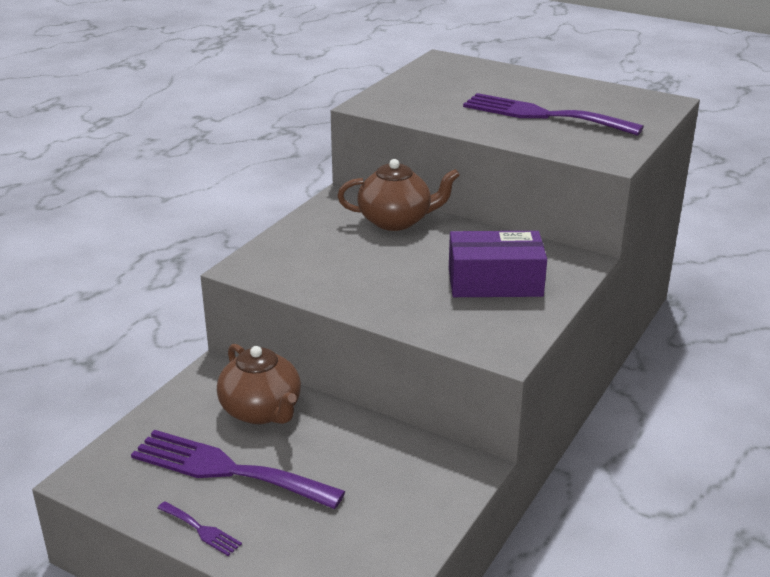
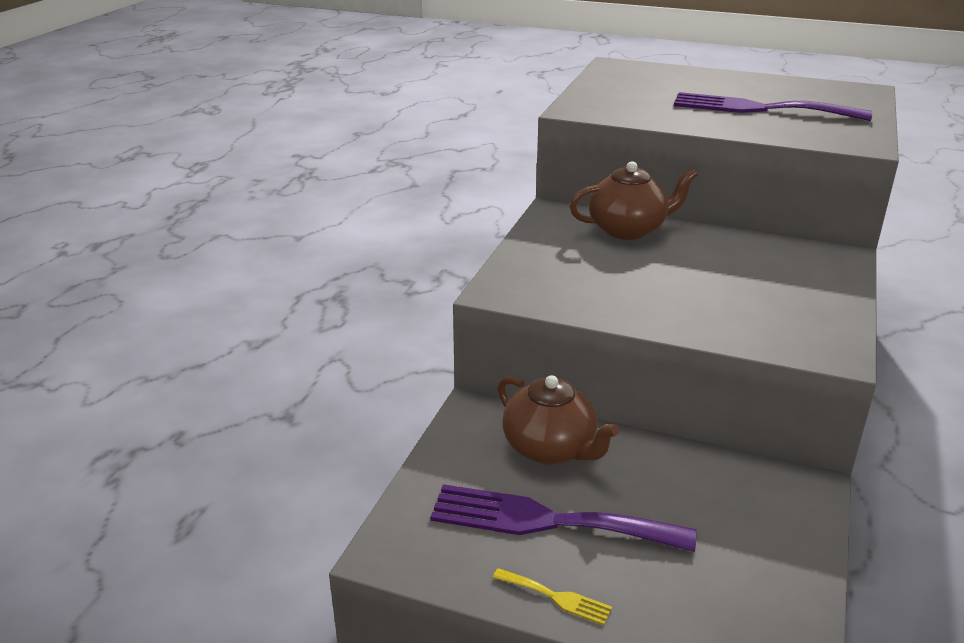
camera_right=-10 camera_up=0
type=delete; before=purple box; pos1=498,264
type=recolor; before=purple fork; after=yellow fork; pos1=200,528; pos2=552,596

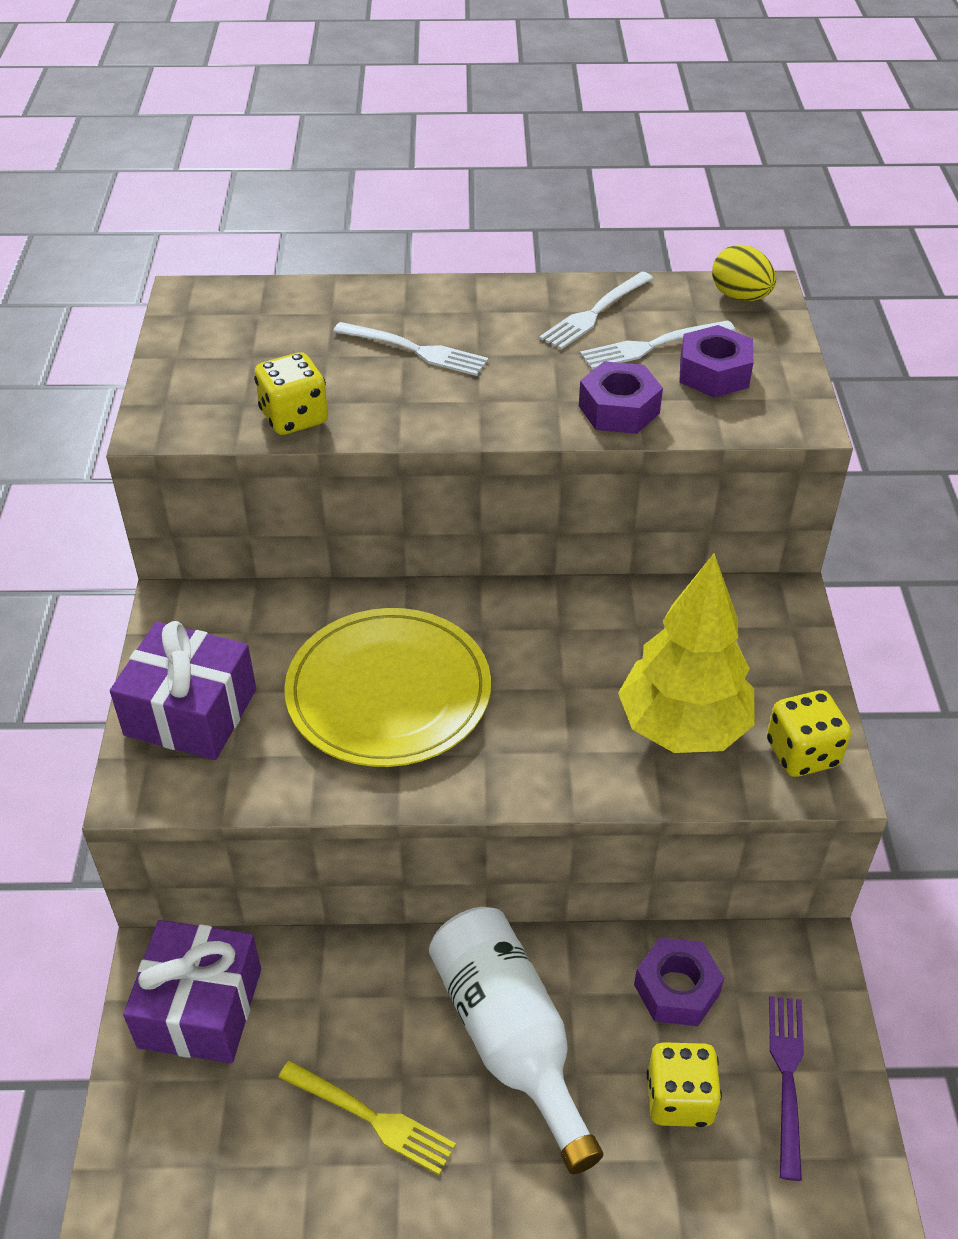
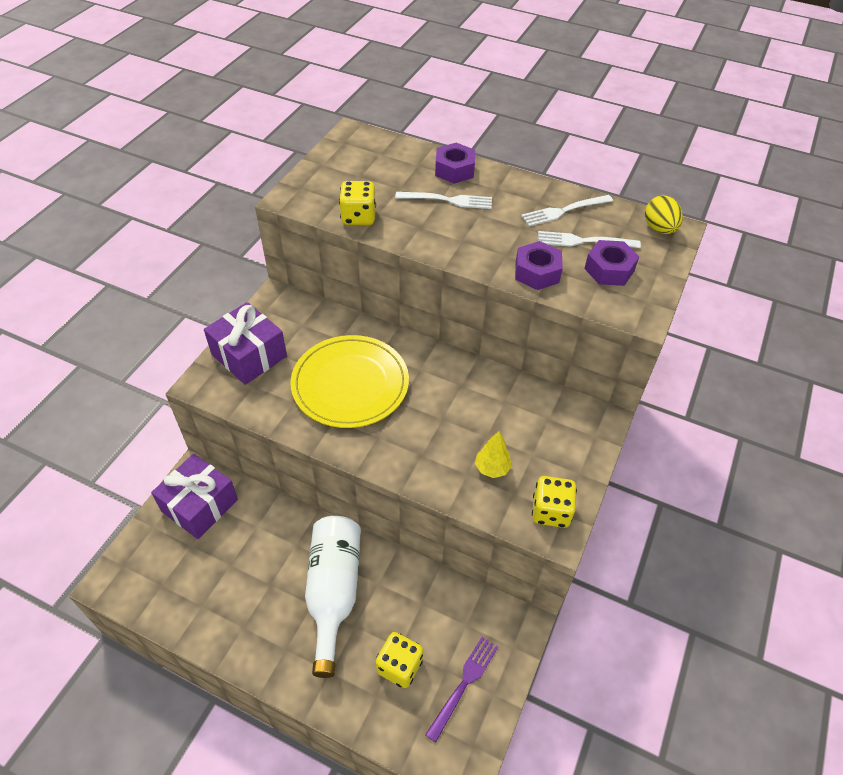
camera_right=25 camera_up=5
type=delete; before=yellow fork; pos1=367,1117
type=move; before=purple nut; pos1=679,982; pos2=455,163
type=rotate; before=white fork; pos1=411,349; pos2=443,200; turn=-45
type=resize; before=yellow tree; pos1=686,653; pos2=493,454; scale=0.45

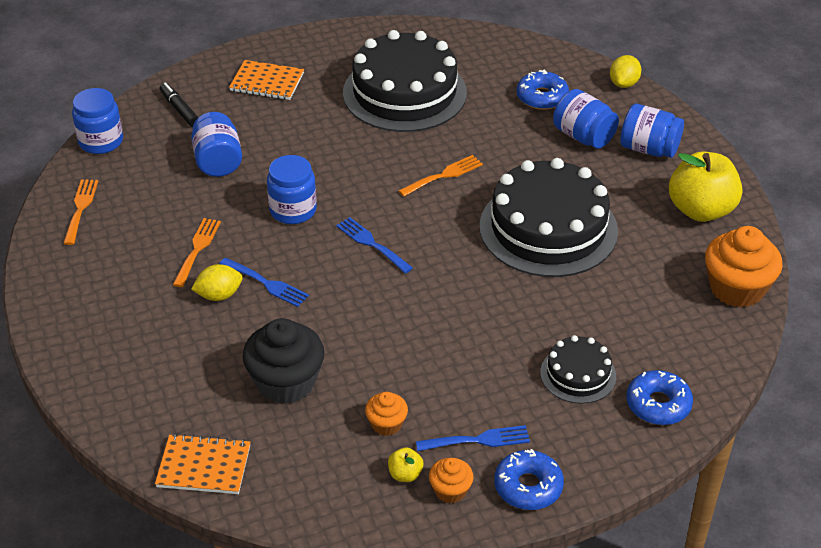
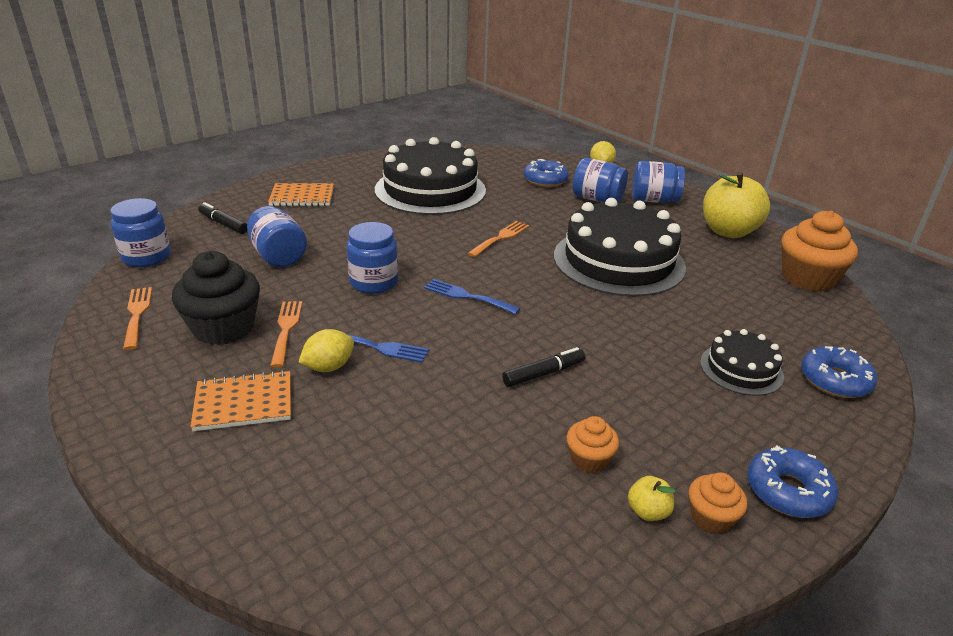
camera_right=-20 camera_up=-10
type=delete; before=blue fork; pos1=473,438
type=insert; after=black marker; pos2=543,367
type=move; before=orange notebook; pos1=202,464; pos2=240,400
type=move; before=black cupcake; pos1=284,361; pos2=216,298

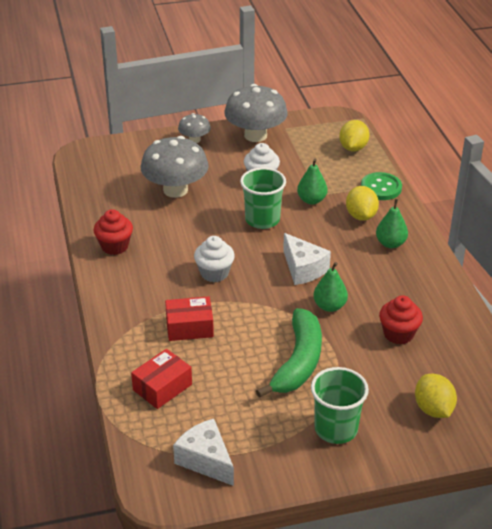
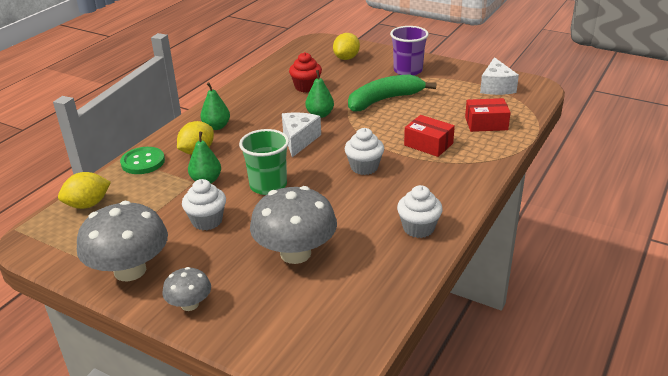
camera_right=-135 camera_up=-5
type=recolor; before=red cupcake; after=white cupcake; pos1=113,232; pos2=420,211
type=recolor; before=green cup; after=purple cup; pos1=340,405; pos2=409,51

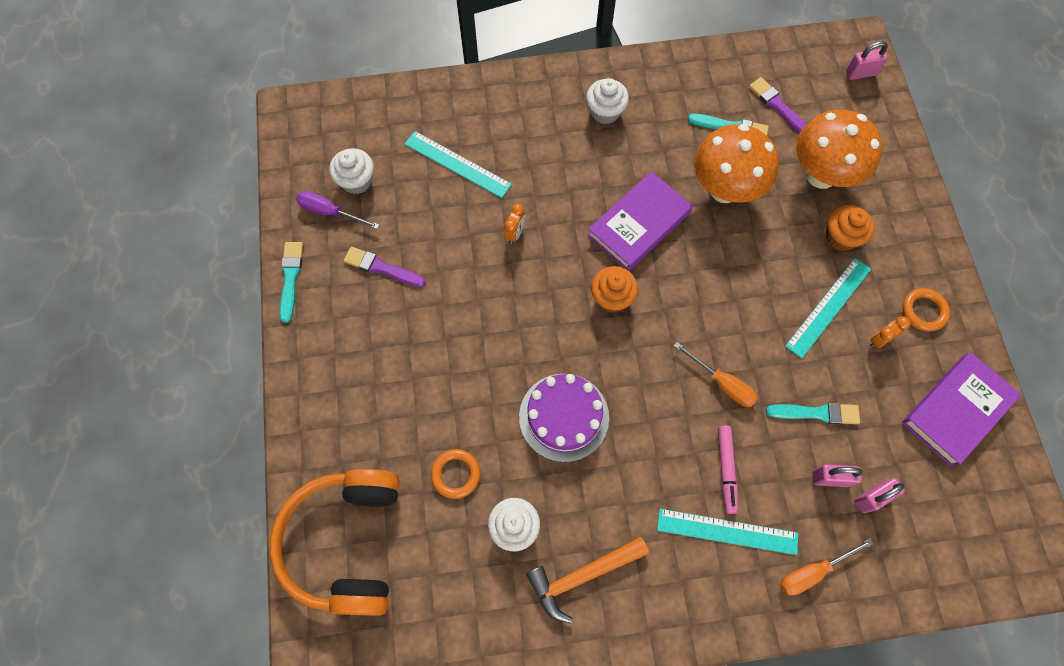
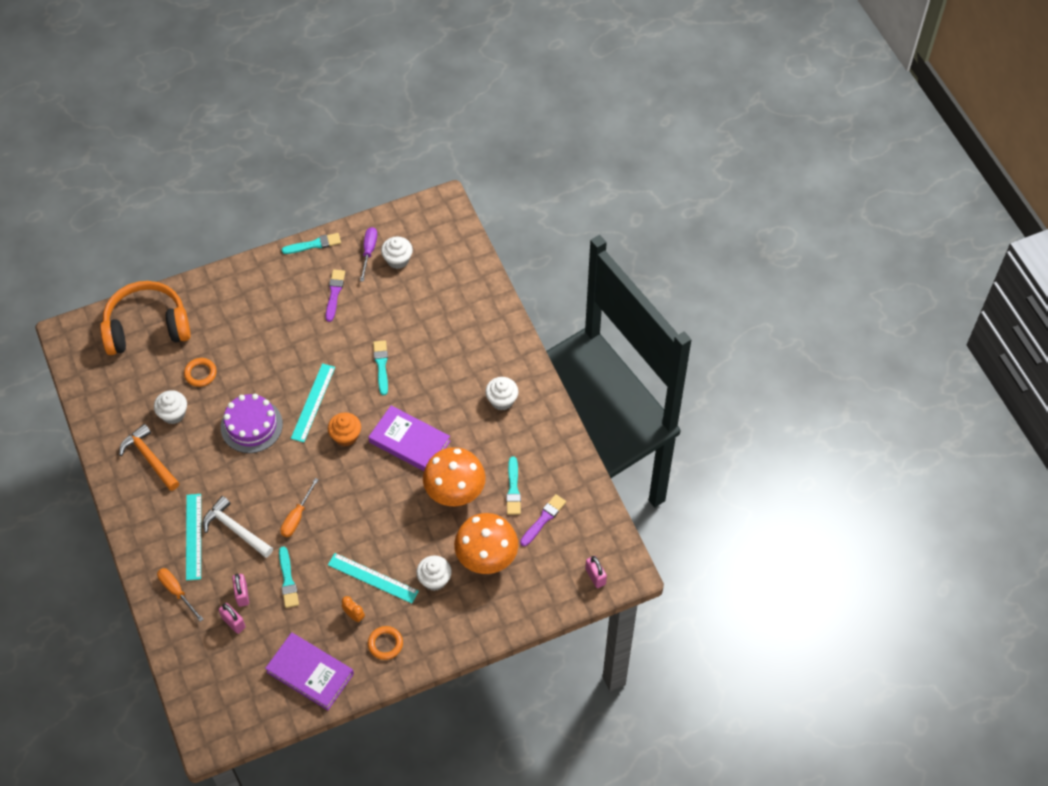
camera_right=75 camera_up=-10
type=move; before=turquoise ruler; pos1=458,164; pos2=313,402
type=replace; before=orange clock; after=turquoise brush; pos1=514,224; pos2=380,367
type=replace; before=pink marker; after=white hammer; pos1=728,470; pos2=238,527
type=recolor; before=orange cupcake; after=white cupcake; pos1=850,228; pos2=434,573

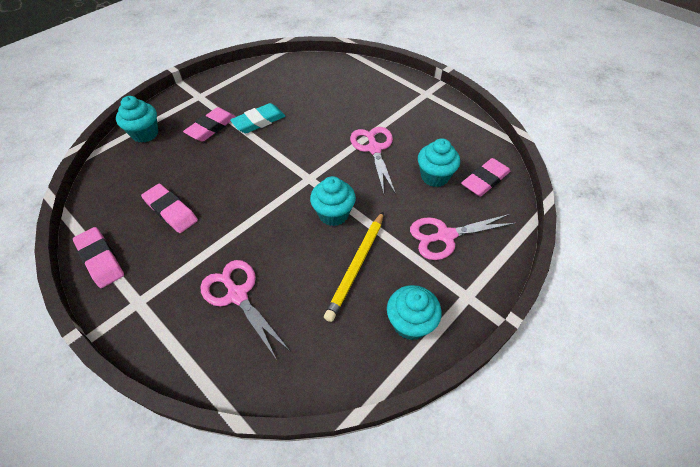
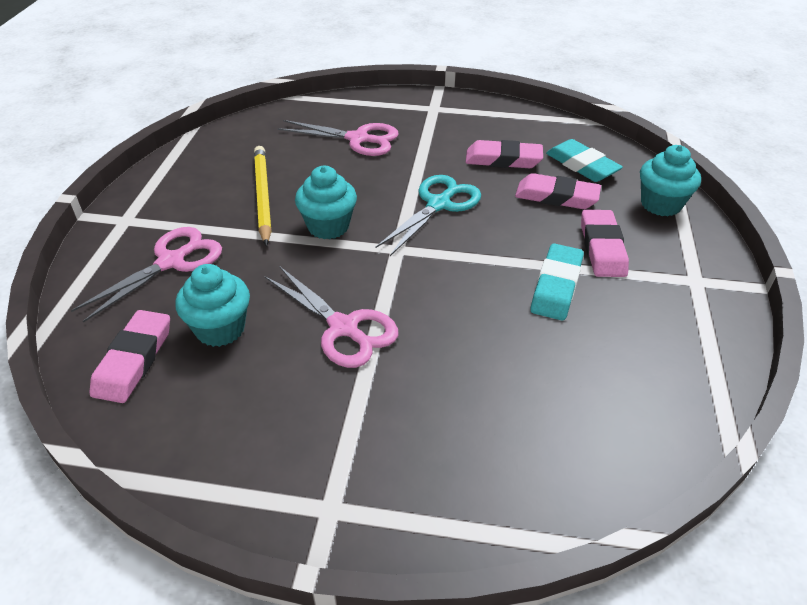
camera_right=145 camera_up=-10
type=delete; before=turquoise cupcake; pos1=414,312
type=insert; after=turquoise scissors; pos2=428,215
type=insert; after=turquoise eraser; pos2=584,160
type=move; before=pink eraser; pos1=98,257; pos2=558,191

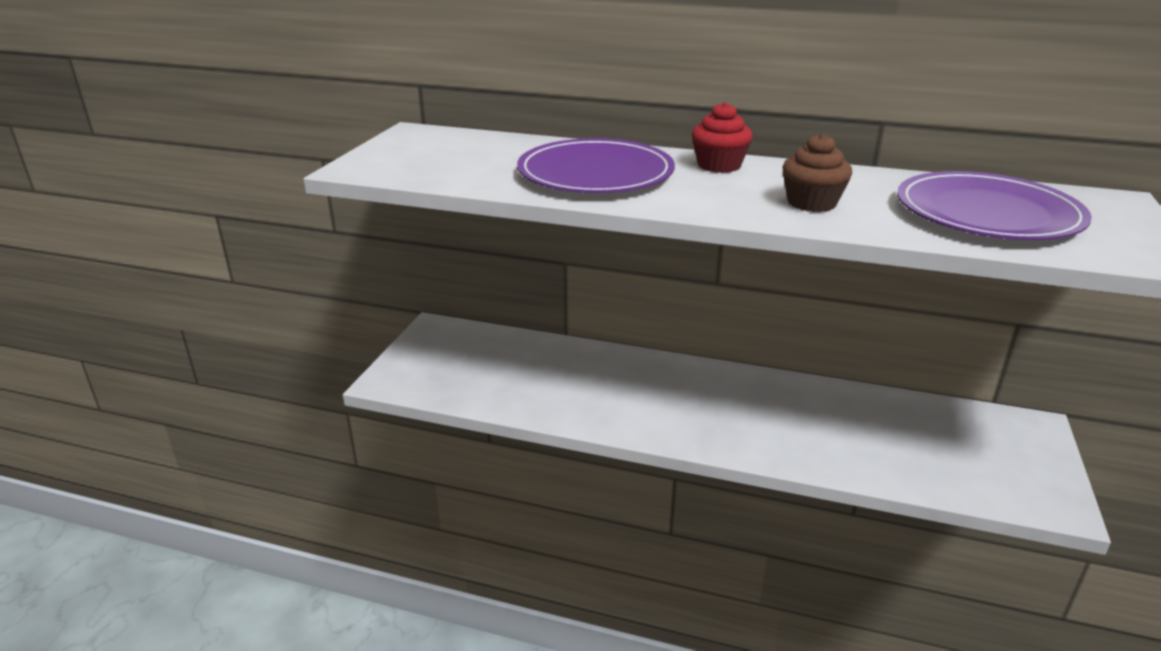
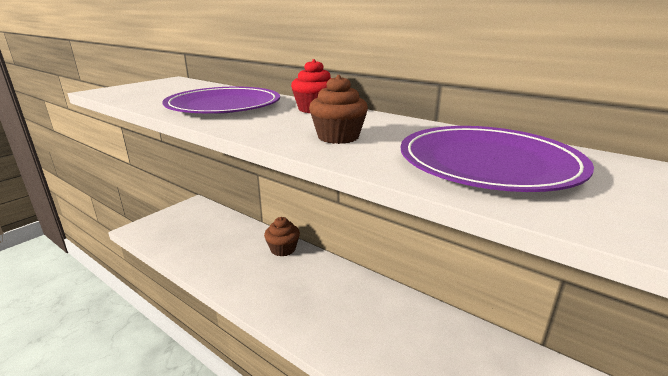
camera_right=20 camera_up=-5
type=insert; after=brown cupcake; pos2=282,237

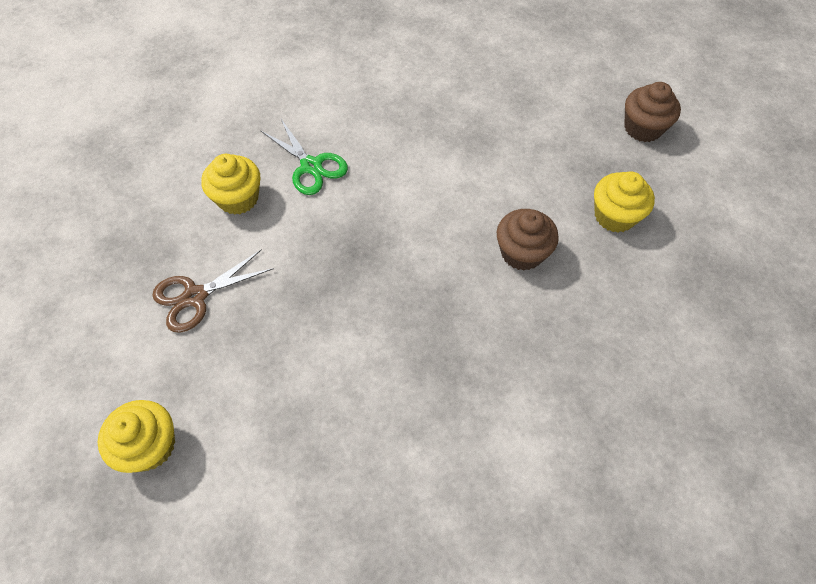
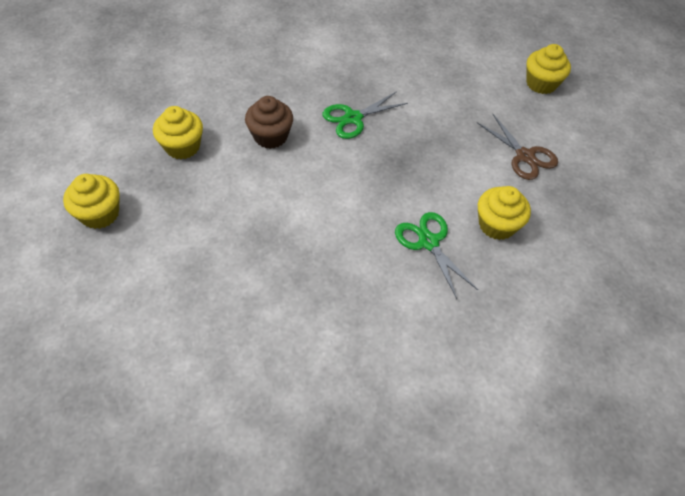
camera_right=-170 camera_up=-5
type=insert; after=green scissors; pos2=365,115
type=recolor; before=brown cupcake; after=yellow cupcake; pos1=652,112; pos2=91,201
type=rotate; before=brown scissors; pos1=213,291; pos2=517,147; turn=75

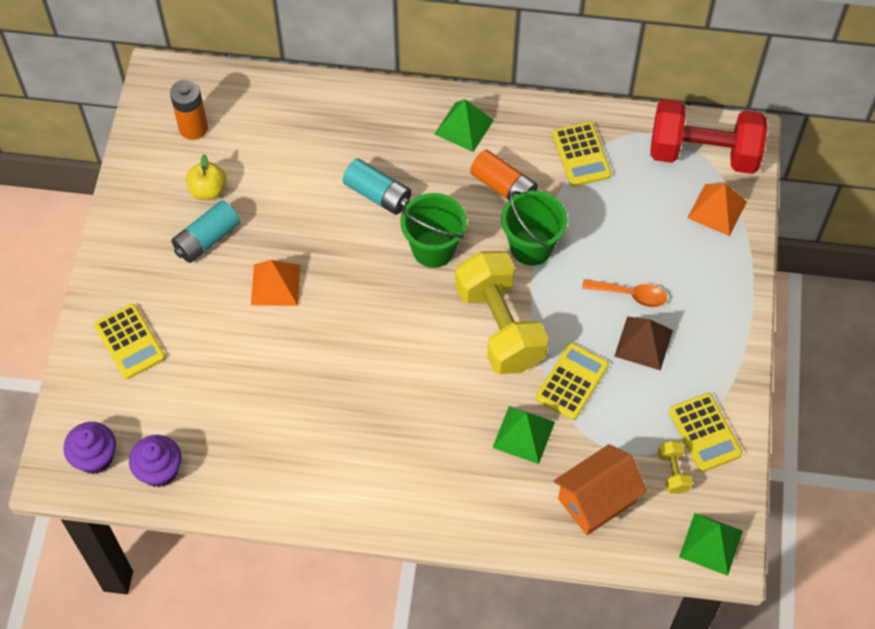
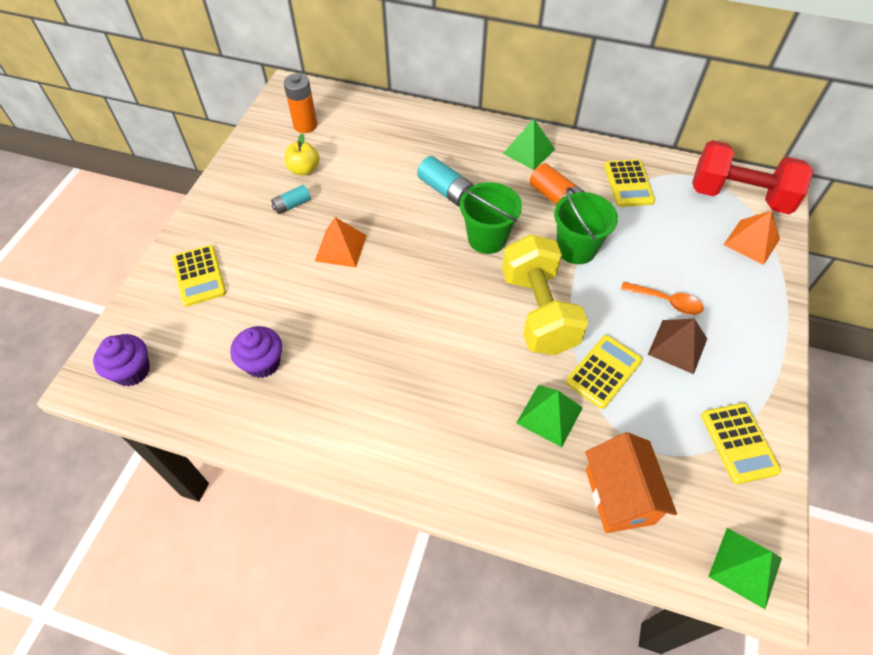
camera_right=10 camera_up=-5
type=delete; before=yellow dumbbell; pos1=675,467
type=move; before=purple cupcake; pos1=155,461; pos2=256,352
type=rotate; before=orange house; pos1=600,489; pos2=631,482; turn=-75
type=resize; before=turquoise battery; pos1=205,231; pos2=291,199; scale=0.62

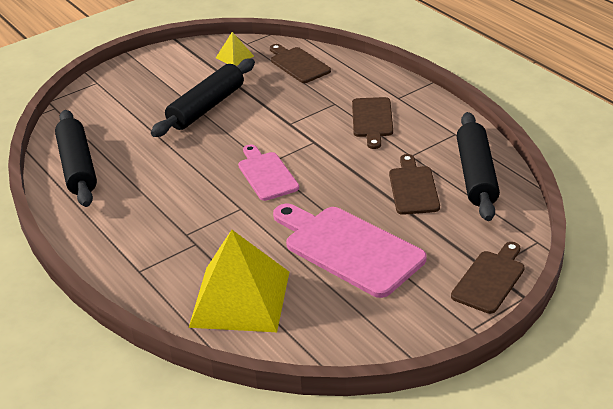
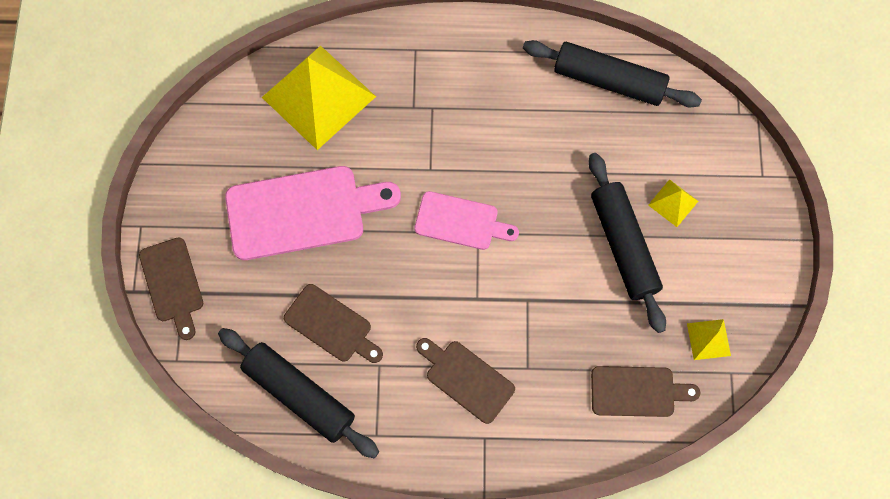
camera_right=125 camera_up=35
type=insert; after=yellow pyramid; pos2=673,203

